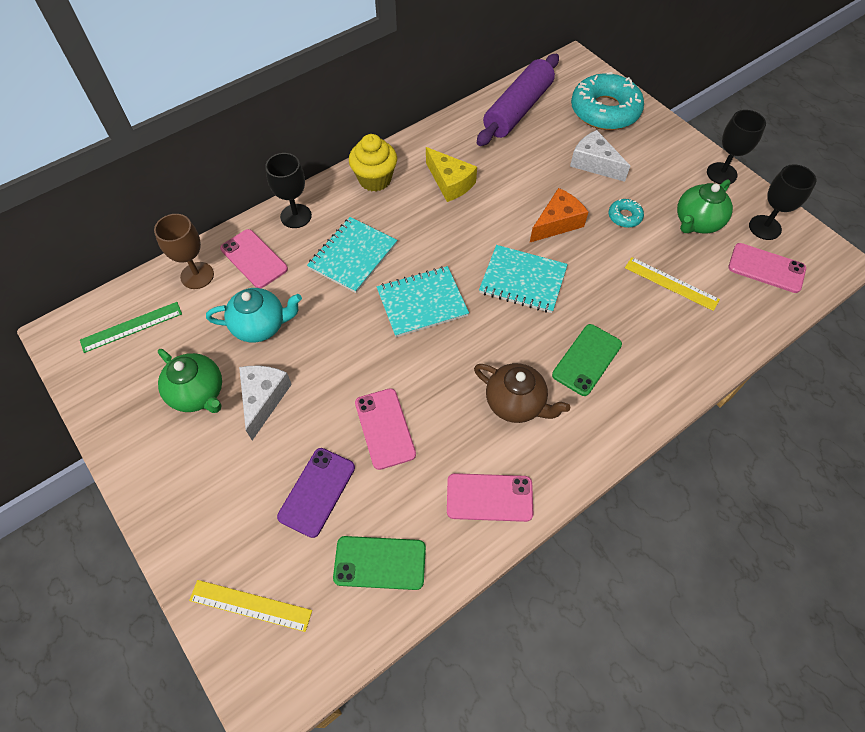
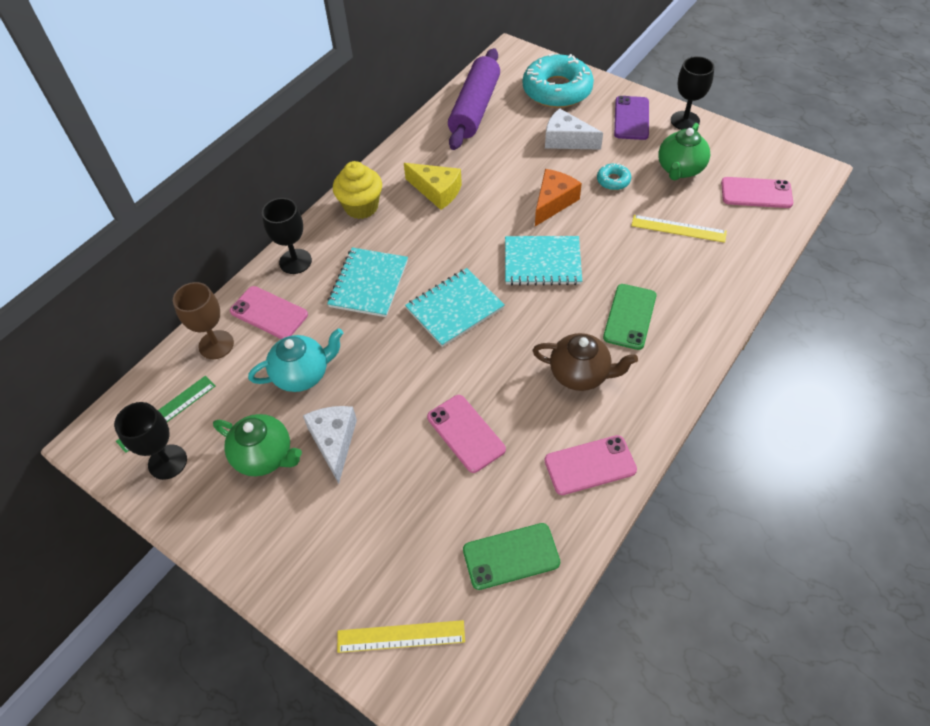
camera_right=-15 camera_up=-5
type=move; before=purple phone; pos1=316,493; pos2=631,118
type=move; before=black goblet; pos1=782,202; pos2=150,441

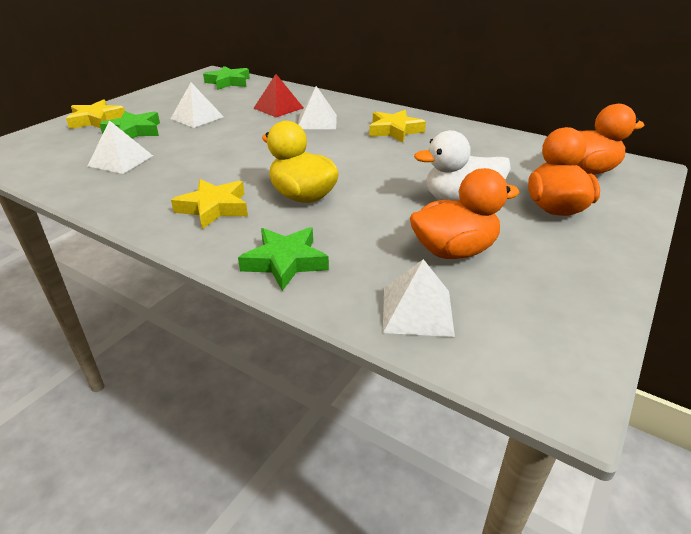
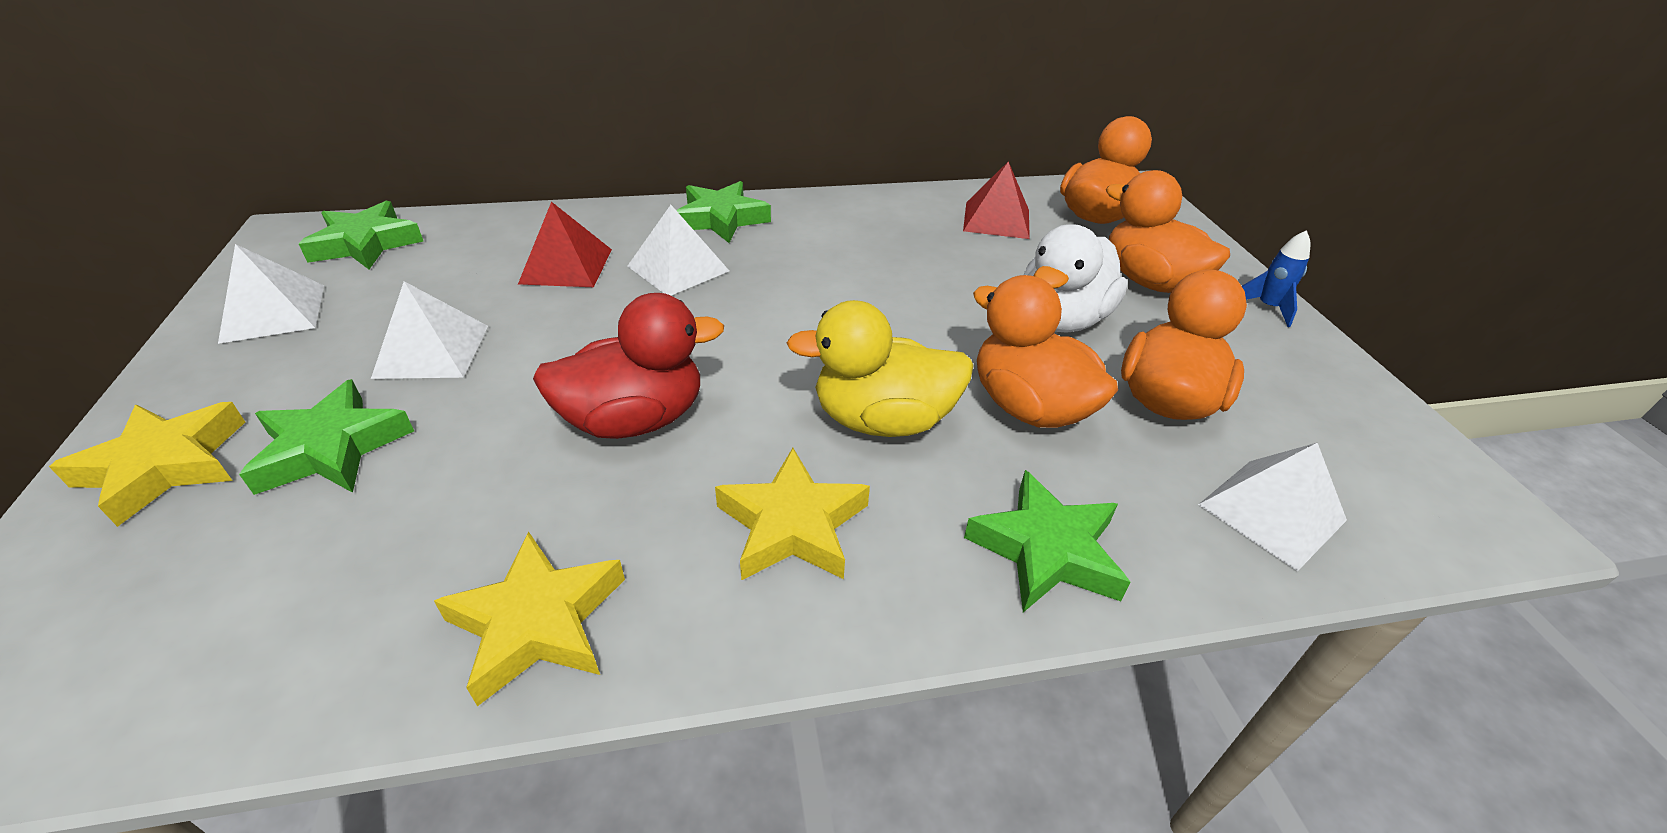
camera_right=-45 camera_up=5
type=insert; after=red duck; pos2=628,366
type=insert; after=green star; pos2=723,212
type=insert; after=red pyramid; pos2=996,200
type=insert; after=orange duck; pos2=1045,351
type=insert; after=blue rocket; pos2=1276,278
type=move; before=white pyramid; pos1=120,147; pos2=271,294
type=move; before=yellow star; pos1=397,126; pos2=529,618

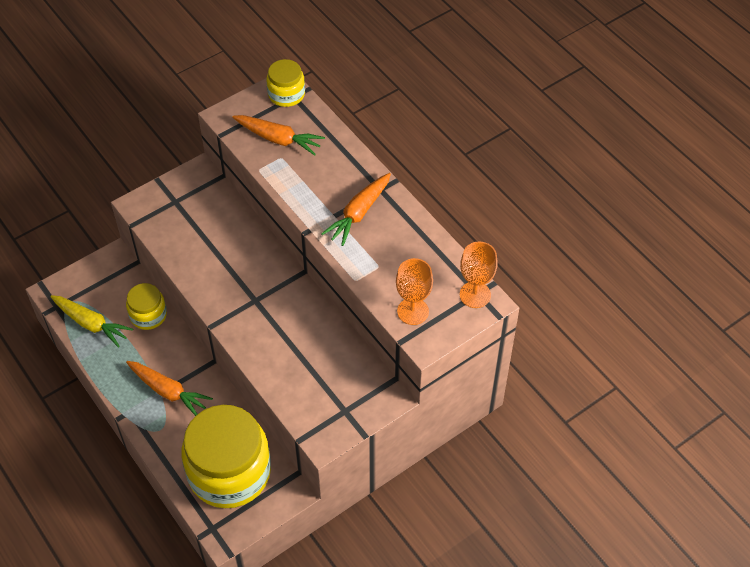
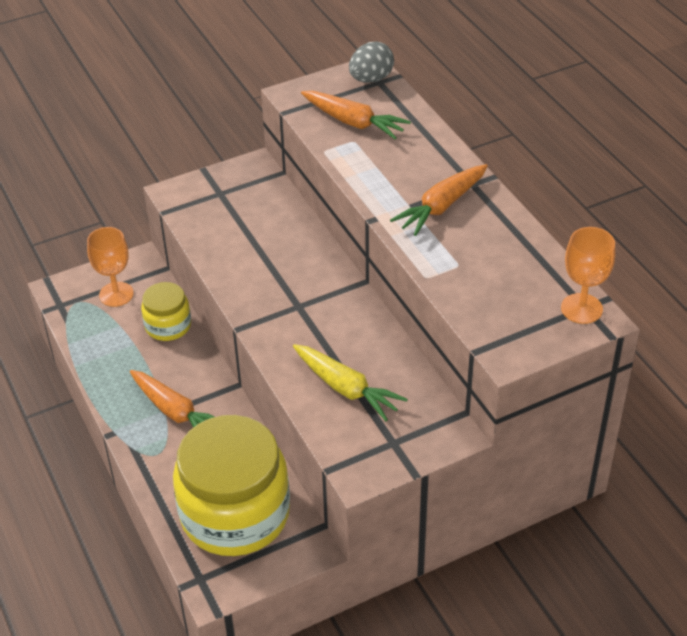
camera_right=10 camera_up=-10
type=move; before=yellow carrot; pos1=91,321; pos2=350,382
type=move; before=orange goblet; pos1=414,291; pos2=110,267
type=replace; before=yellow jar; after=grey egg; pos1=285,83; pos2=371,62

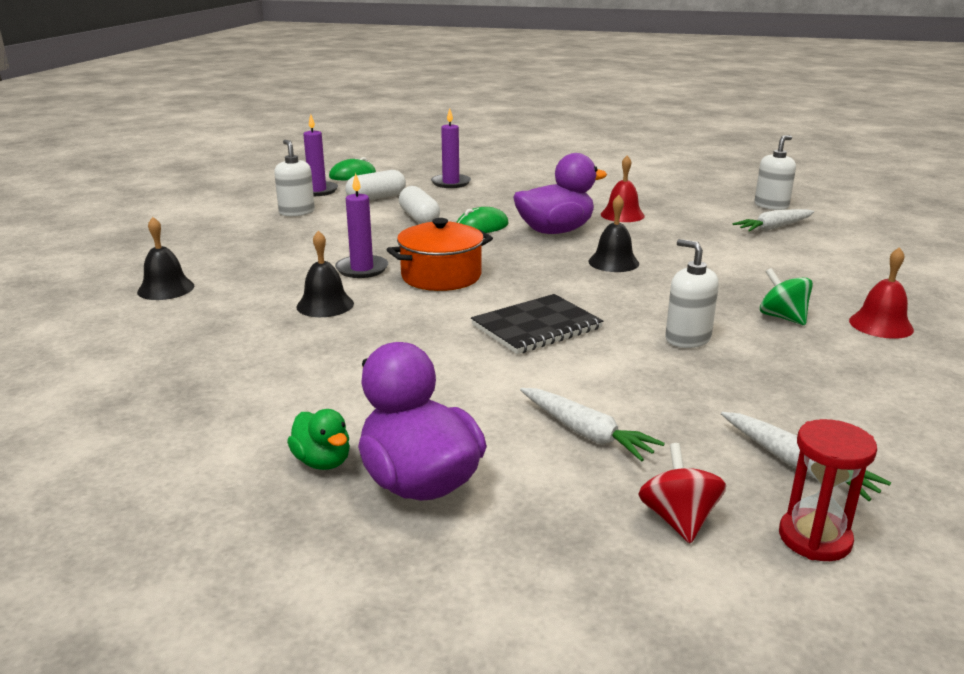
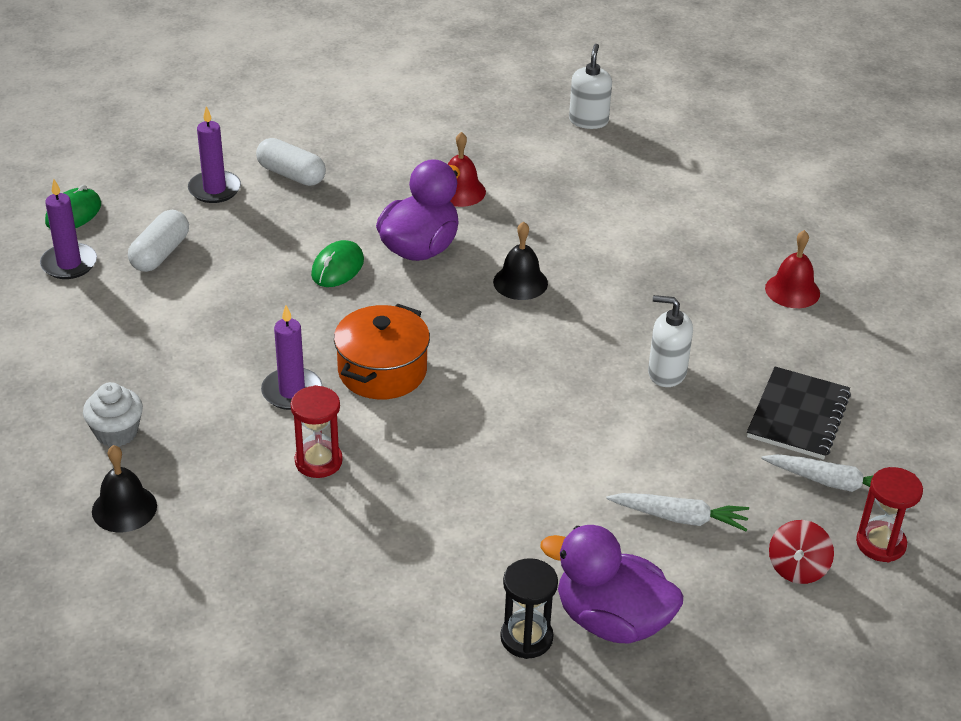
camera_right=-35 camera_up=15
type=delete; before=white soap dispenser; pos1=294,178
type=delete; before=white carrot; pos1=773,220
type=delete; before=green spinning top; pos1=786,296
type=insert; after=white cupcake; pos2=113,414
type=move; before=white capsule; pos1=419,205; pos2=291,162
type=move; before=black notebook; pos1=537,324; pos2=799,413
type=replace; before=green duck; after=black hourglass; pos1=318,439; pos2=529,608
type=replace; before=black bell; after=red hourglass; pos1=325,273; pos2=317,431
type=rotate; before=red spinning top; pos1=682,493; pos2=801,552; turn=-120

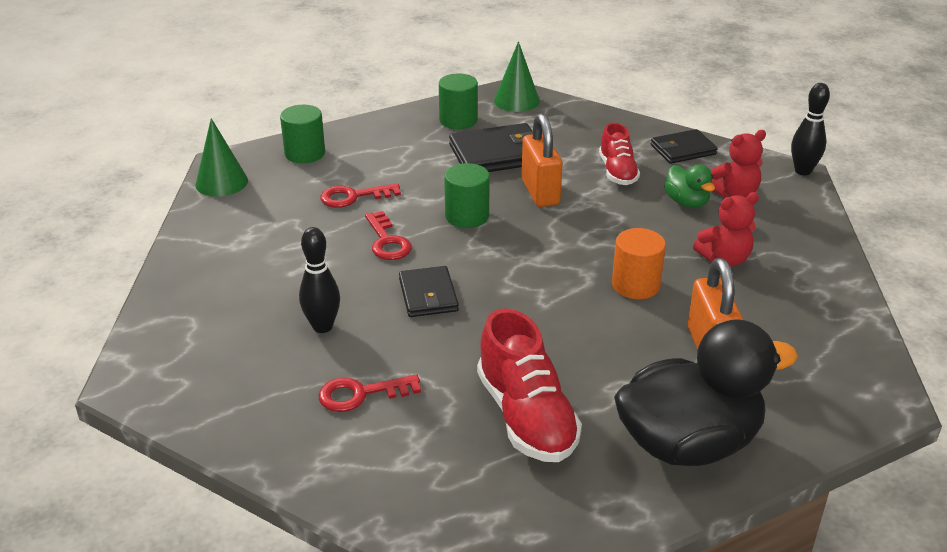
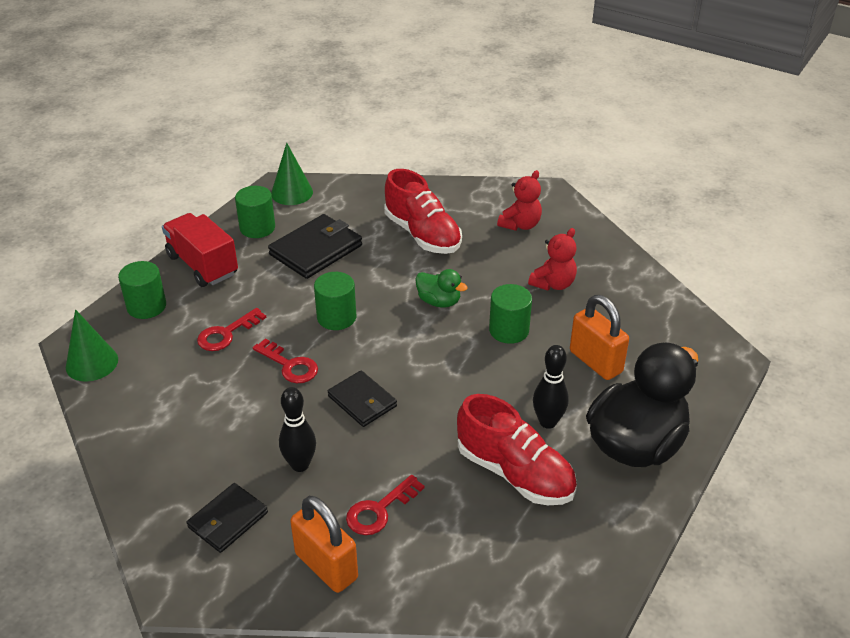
camera_right=-30 camera_up=5
type=insert; after=red truck; pos2=200,250
type=move; before=orange padlock; pos1=542,160; pos2=324,544
type=move; before=black wallet; pos1=684,146; pos2=227,518
type=move; before=green duck; pos1=689,186; pos2=441,288
type=move; before=black bowling pin; pos1=810,129; pos2=551,387
type=recolor; before=orange cylinder; after=green cylinder; pos1=639,263; pos2=510,314
type=resize; before=red shoe; pos1=619,154; pos2=423,211; scale=1.6

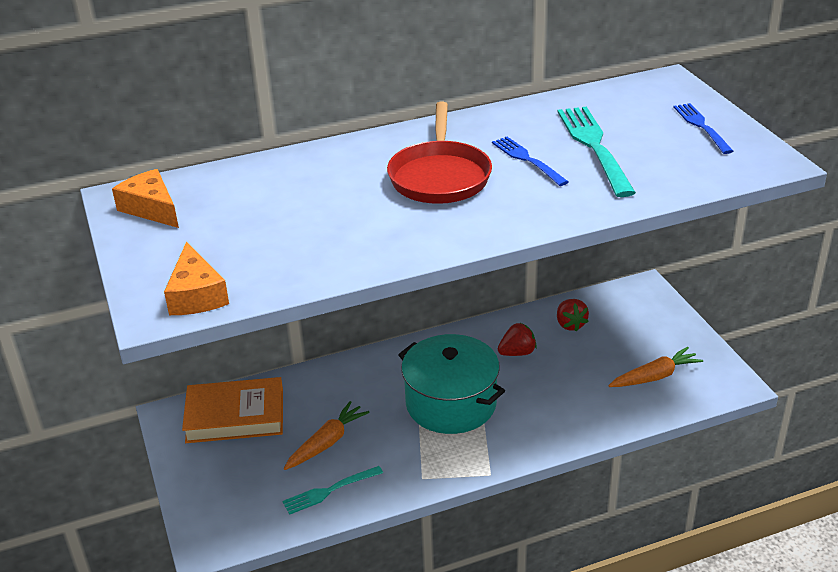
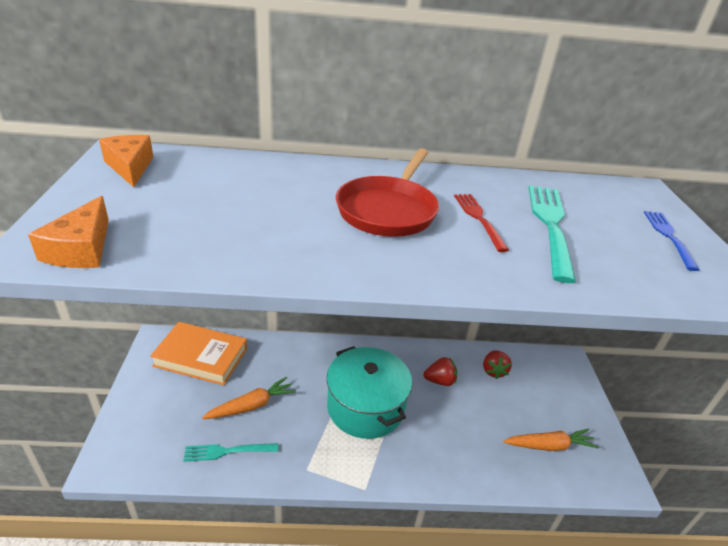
camera_right=15 camera_up=0
type=recolor; before=blue fork; after=red fork; pos1=530,161; pos2=481,223

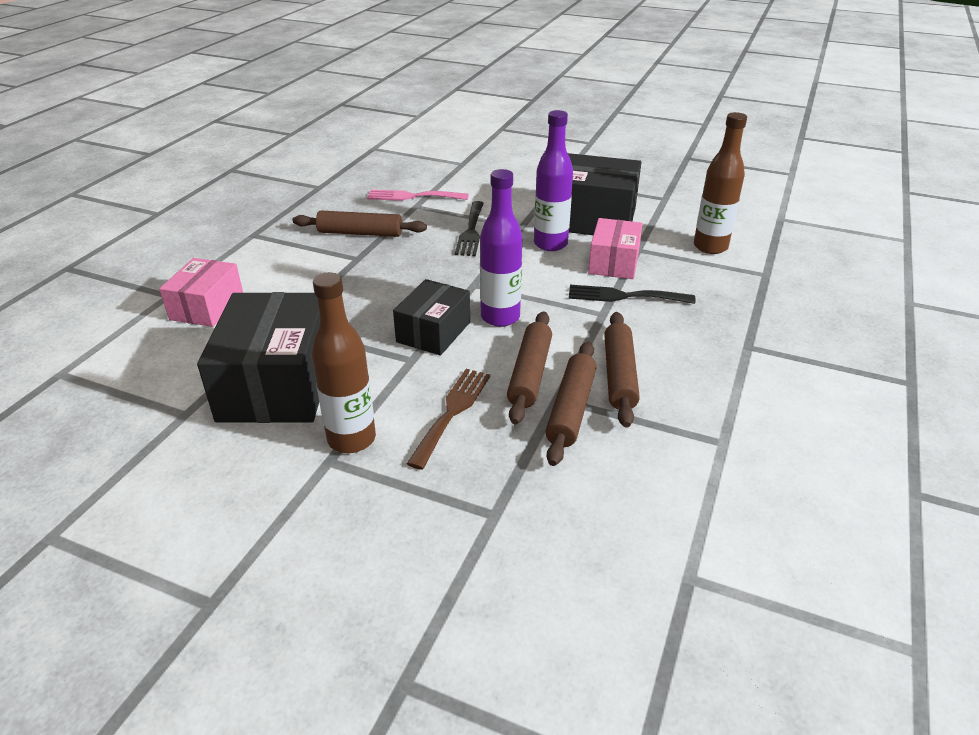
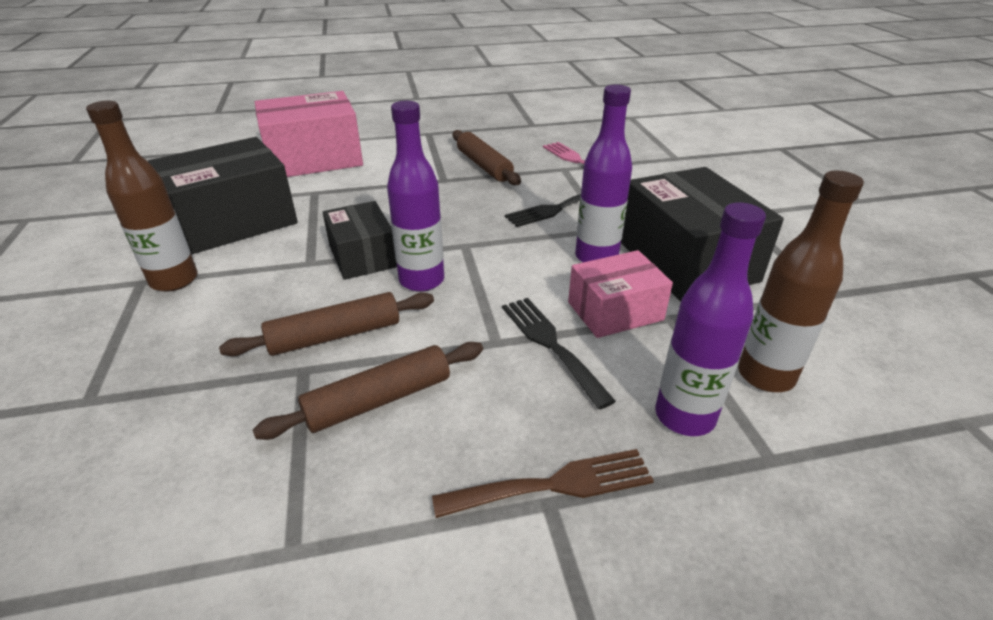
camera_right=55 camera_up=0
type=delete; before=brown rolling pin; pos1=571,404
type=insert; after=purple bottle; pos2=710,319
type=move; before=brown fork; pos1=448,419; pos2=543,483
type=rotate; before=black box; pos1=431,317; pos2=360,240; turn=75
type=resize; before=pink box; pos1=201,292; pos2=309,134; scale=1.7

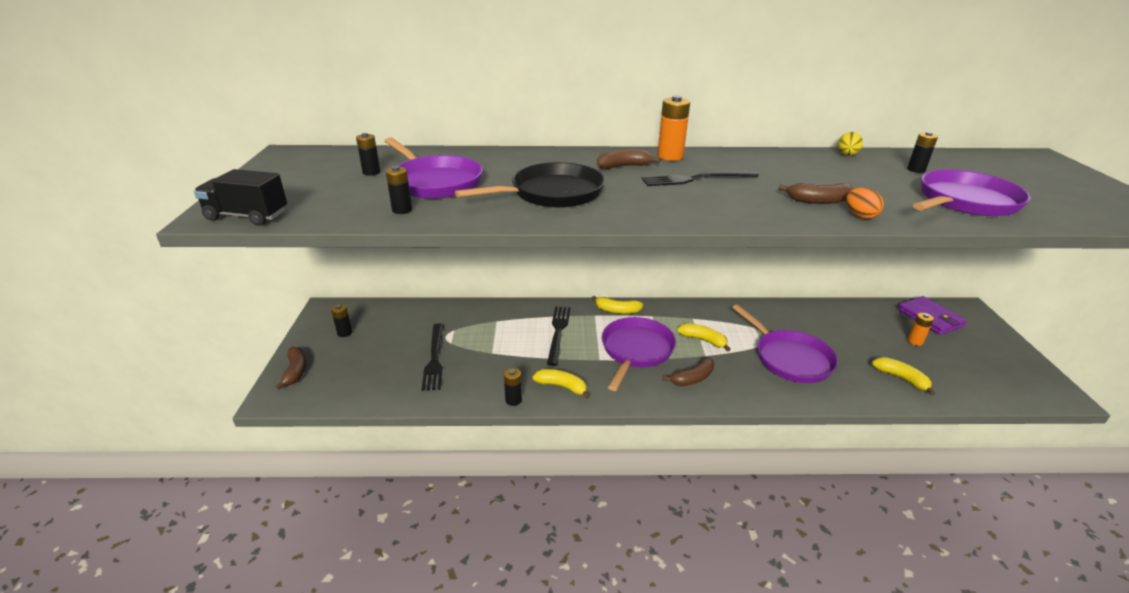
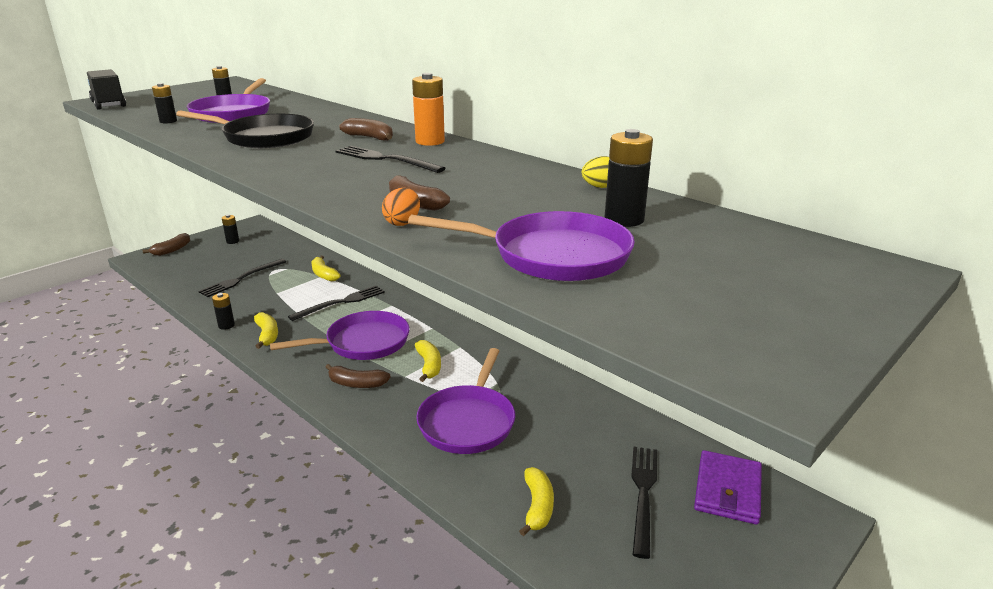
camera_right=45 camera_up=-5
type=move; before=yellow banana; pos1=617,305; pos2=326,268
type=replace; before=orange battery; after=black fork; pos1=920,329; pos2=644,503
type=resize; before=black battery; pos1=922,152; pos2=629,178; scale=1.62

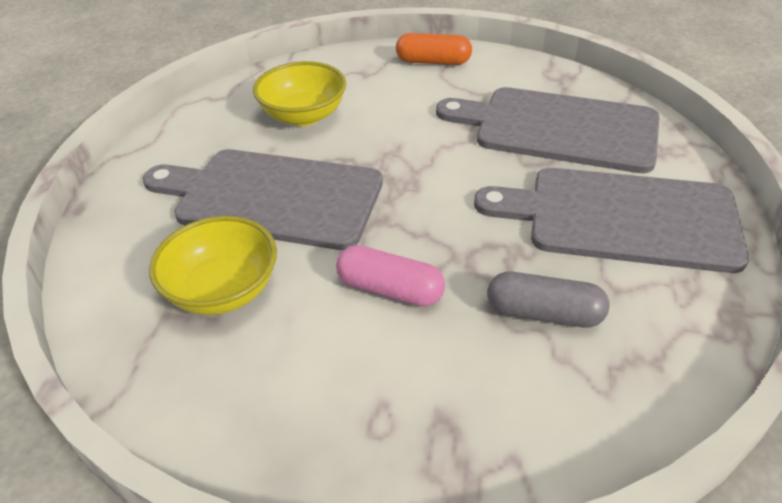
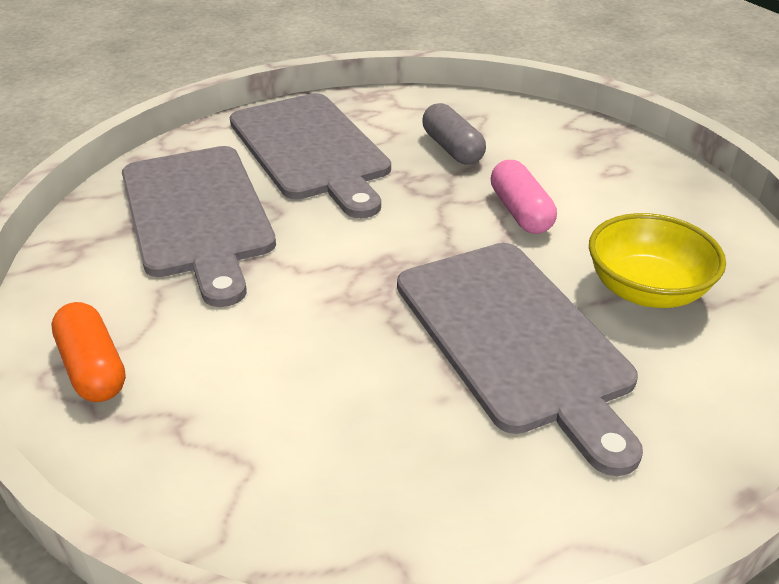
camera_right=-130 camera_up=-5
type=delete; before=yellow bowl; pos1=299,93

